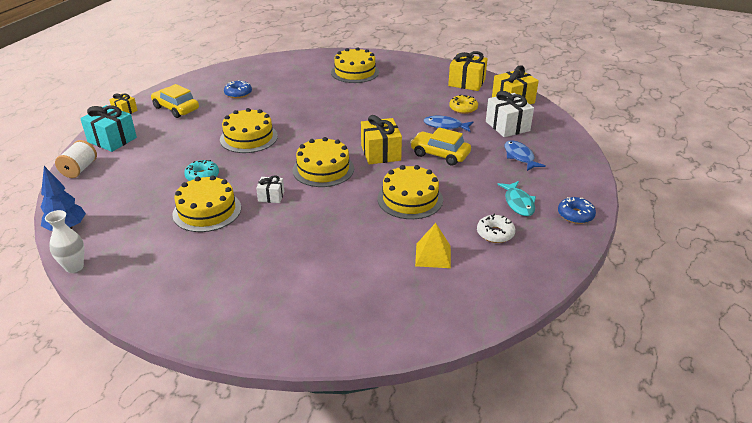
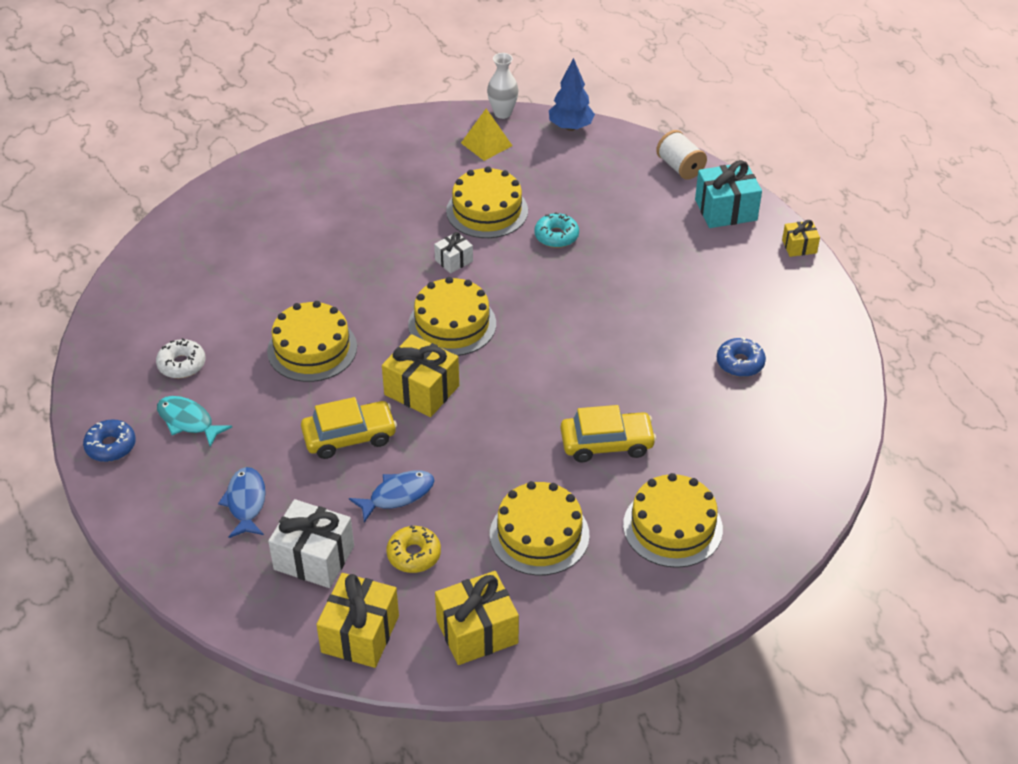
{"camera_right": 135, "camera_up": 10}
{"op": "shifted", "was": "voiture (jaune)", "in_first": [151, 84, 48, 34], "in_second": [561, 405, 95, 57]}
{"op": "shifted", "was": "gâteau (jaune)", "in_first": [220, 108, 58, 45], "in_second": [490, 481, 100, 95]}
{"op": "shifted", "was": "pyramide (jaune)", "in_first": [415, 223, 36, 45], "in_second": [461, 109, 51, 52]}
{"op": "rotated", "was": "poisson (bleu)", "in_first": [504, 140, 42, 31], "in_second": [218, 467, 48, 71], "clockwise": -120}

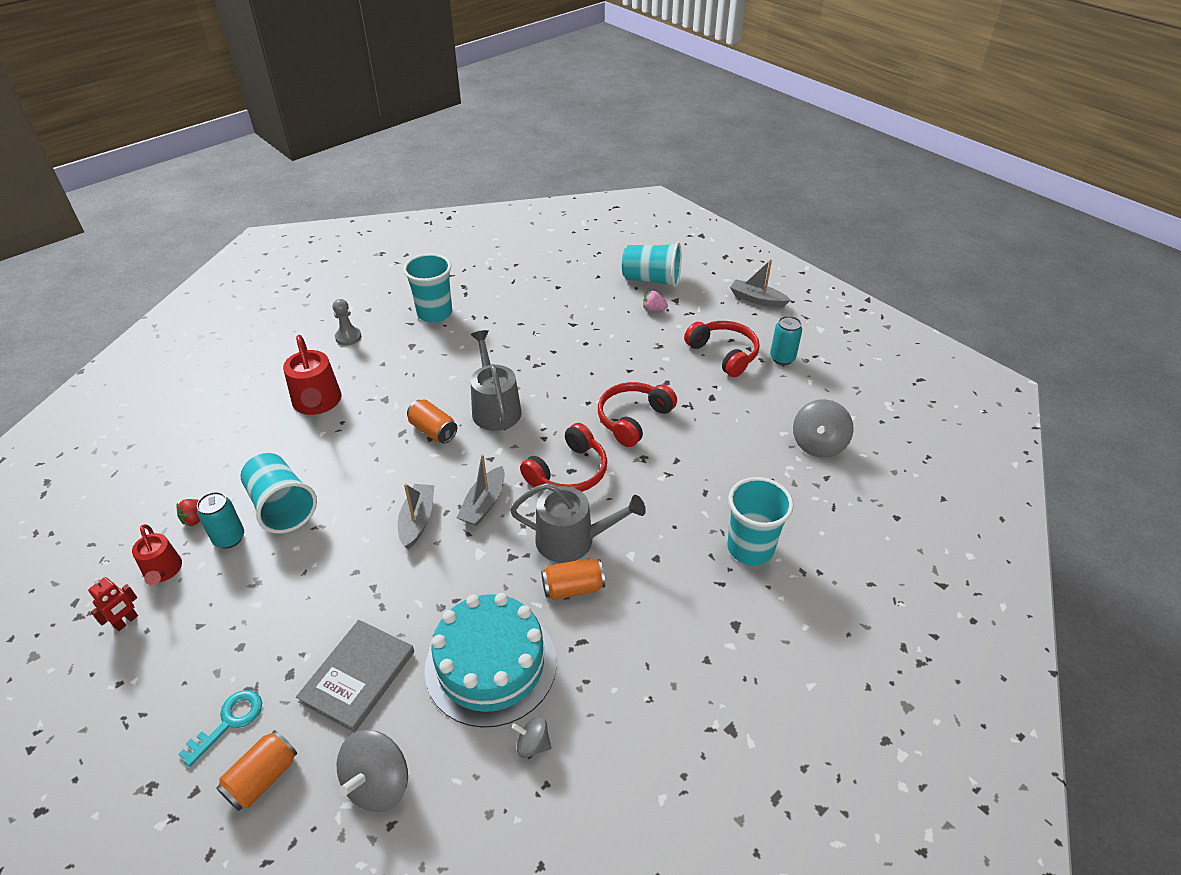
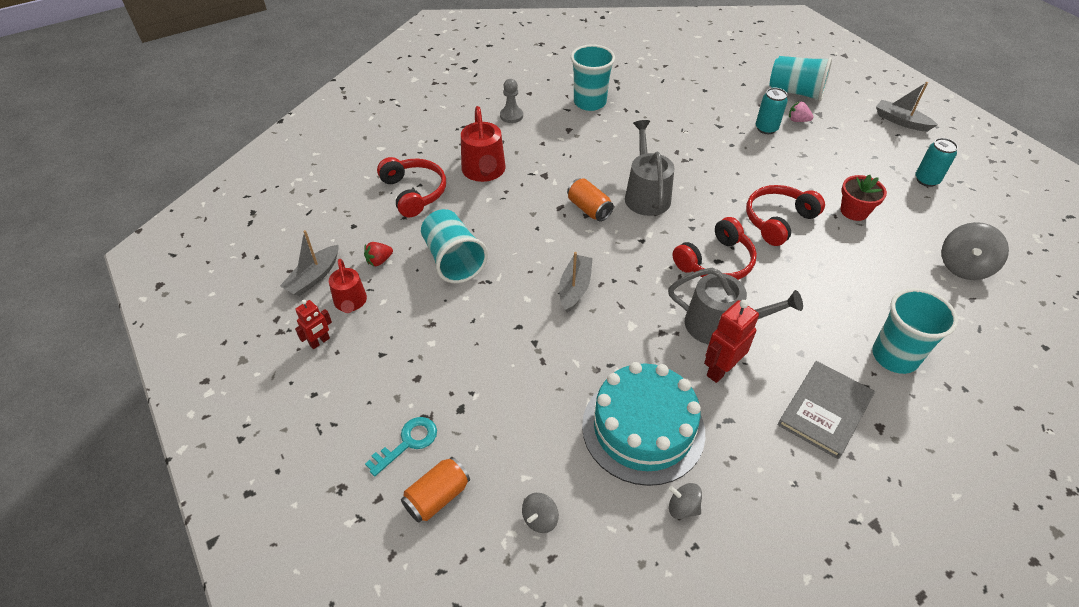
{"camera_right": 10, "camera_up": 5}
{"op": "new", "now": "pot de fleurs (rouge)", "in_second": [840, 175, 47, 46]}
{"op": "shifted", "was": "canette (turquoise)", "in_first": [197, 492, 47, 57], "in_second": [756, 88, 32, 46]}
{"op": "shifted", "was": "livre (gris)", "in_first": [296, 620, 118, 113], "in_second": [778, 361, 97, 98]}
{"op": "shifted", "was": "bateau (gris)", "in_first": [457, 454, 48, 72], "in_second": [280, 230, 59, 66]}
{"op": "shifted", "was": "casque audio (rouge)", "in_first": [684, 321, 76, 56], "in_second": [377, 157, 69, 60]}
{"op": "swapped", "was": "canette (orange)", "now": "robot (rouge)", "in_first": [541, 558, 64, 42], "in_second": [704, 300, 55, 83]}
{"op": "scaled", "was": "toupie (gris)", "in_first": [336, 730, 72, 82], "in_second": [522, 493, 37, 40], "ratio": 0.55}

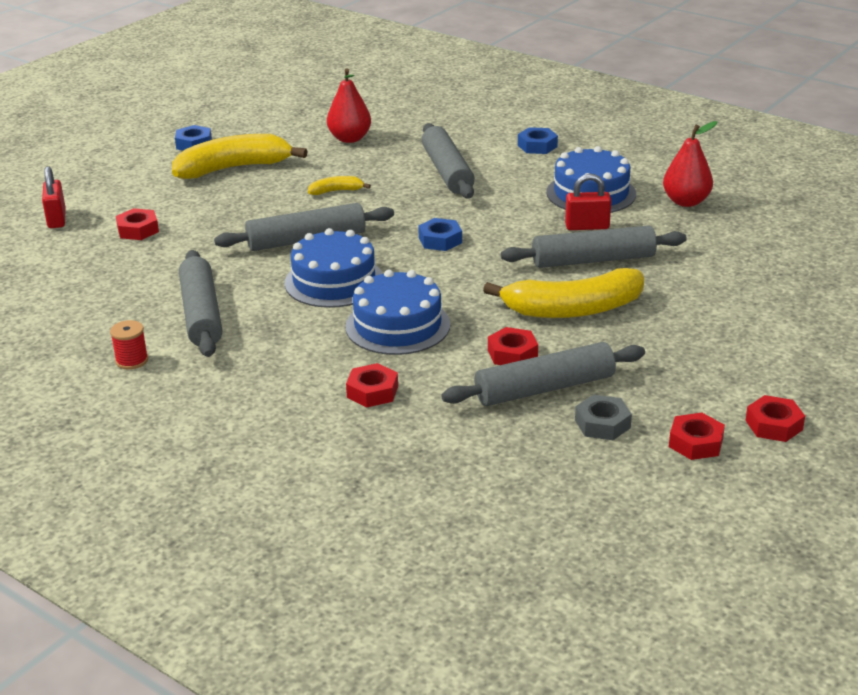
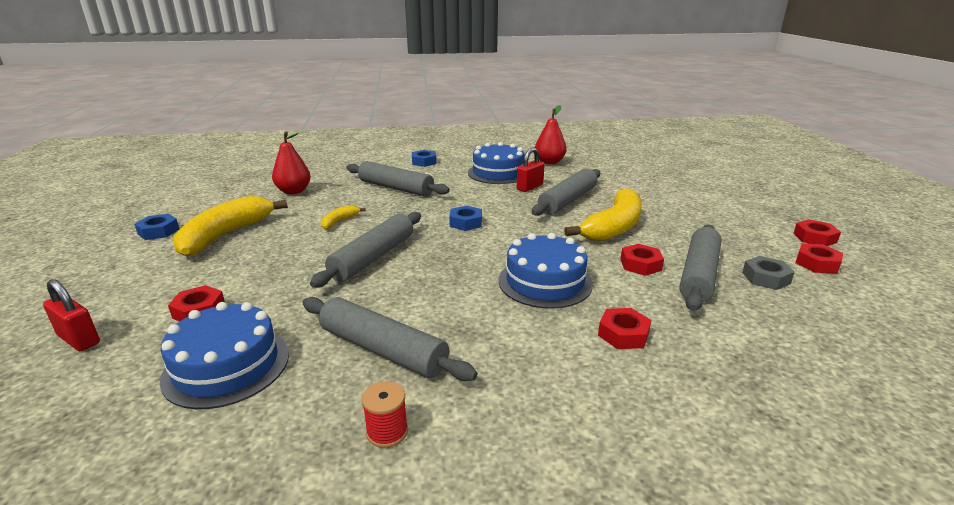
{"camera_right": -45, "camera_up": -5}
{"op": "shifted", "was": "gâteau (bleu)", "in_first": [285, 228, 98, 80], "in_second": [160, 302, 129, 107]}

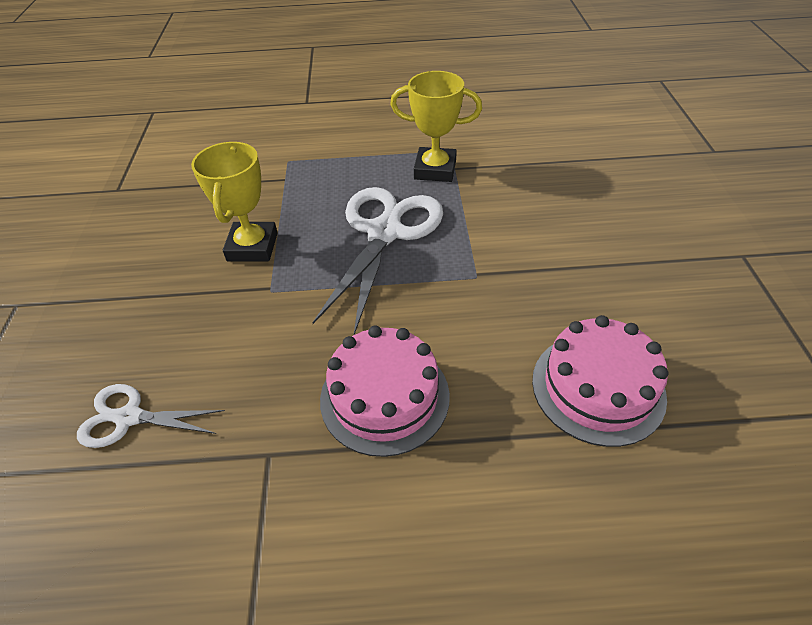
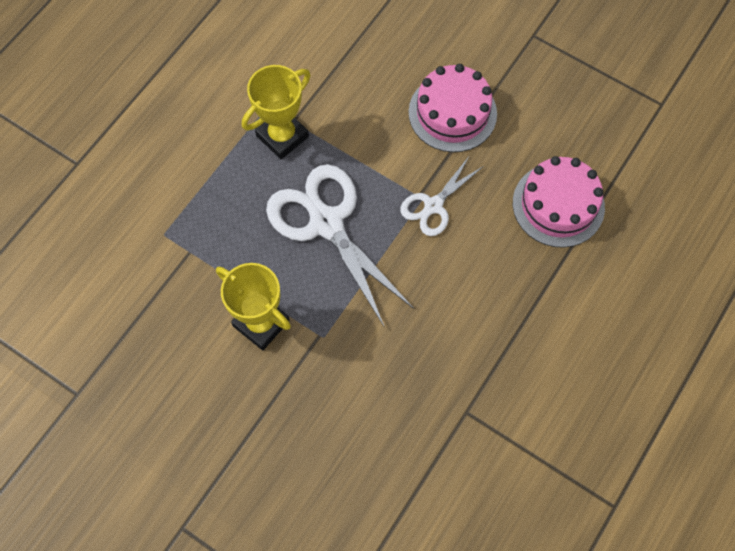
{"camera_right": -55, "camera_up": 20}
{"op": "shifted", "was": "ciseaux (blanc)", "in_first": [77, 384, 148, 64], "in_second": [400, 155, 84, 81]}
{"op": "shifted", "was": "gâteau (rose)", "in_first": [320, 325, 130, 132], "in_second": [408, 64, 89, 88]}

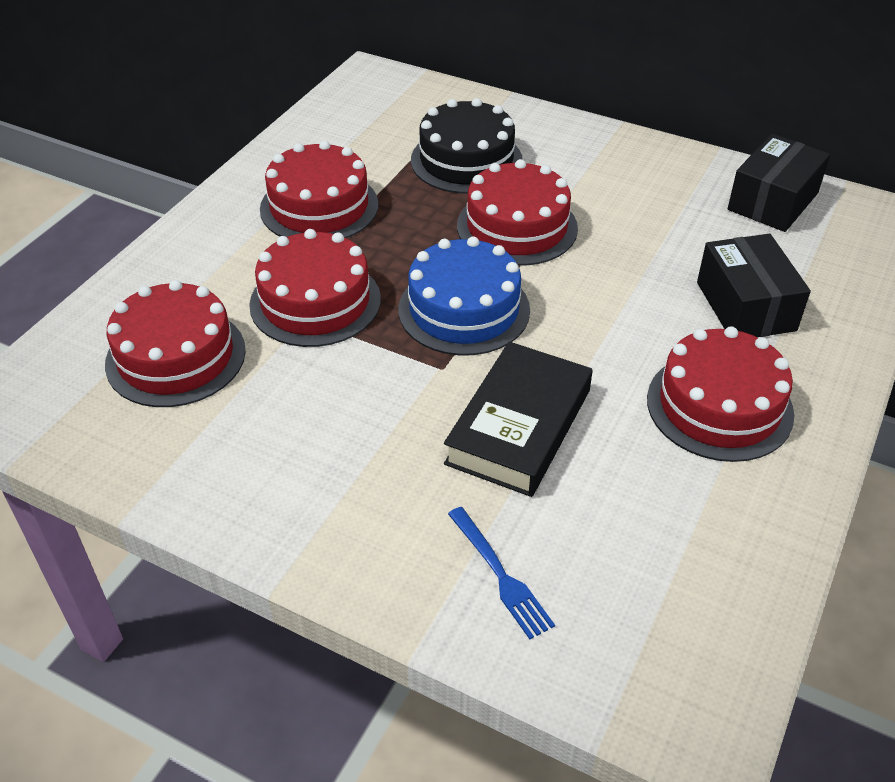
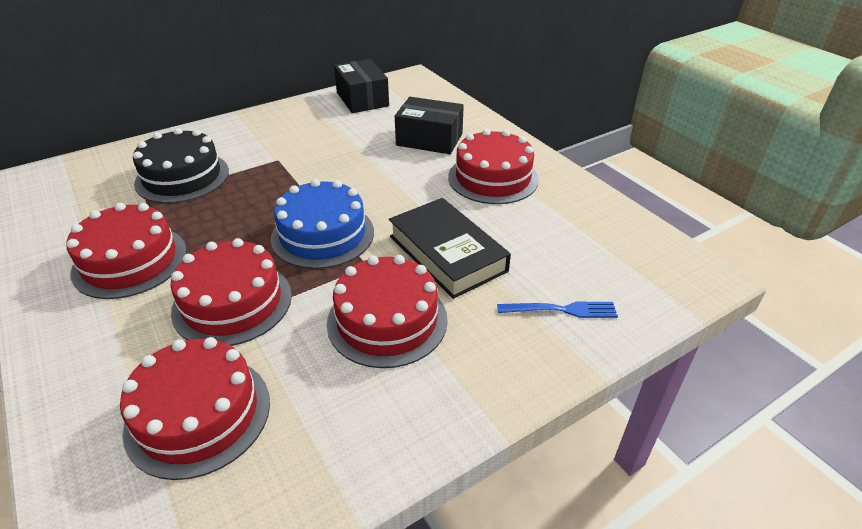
{"camera_right": -60, "camera_up": -5}
{"op": "shifted", "was": "gâteau (rouge)", "in_first": [457, 159, 121, 107], "in_second": [327, 255, 121, 113]}

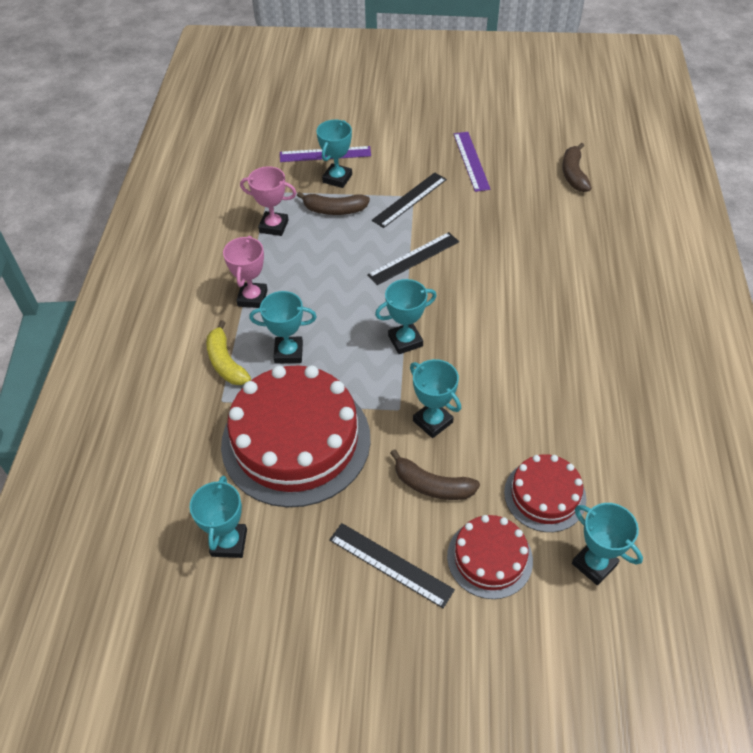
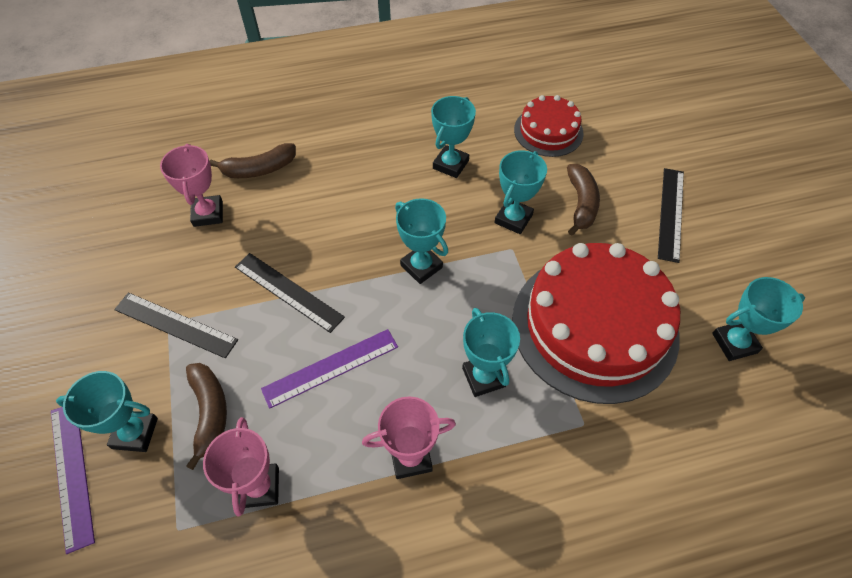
{"camera_right": -110, "camera_up": 5}
{"op": "gone", "was": "banane (jaune)", "in_first": [206, 320, 45, 65]}
{"op": "gone", "was": "gâteau (rouge)", "in_first": [447, 515, 86, 84]}
{"op": "new", "now": "trophée (rose)", "in_second": [160, 144, 63, 83]}
{"op": "shifted", "was": "règle (violet)", "in_first": [454, 132, 37, 60], "in_second": [261, 329, 137, 80]}
{"op": "shifted", "was": "banane (marron)", "in_first": [562, 143, 30, 49], "in_second": [210, 143, 86, 35]}
{"op": "shifted", "was": "trophée (turquoise)", "in_first": [572, 503, 71, 82], "in_second": [431, 96, 45, 82]}

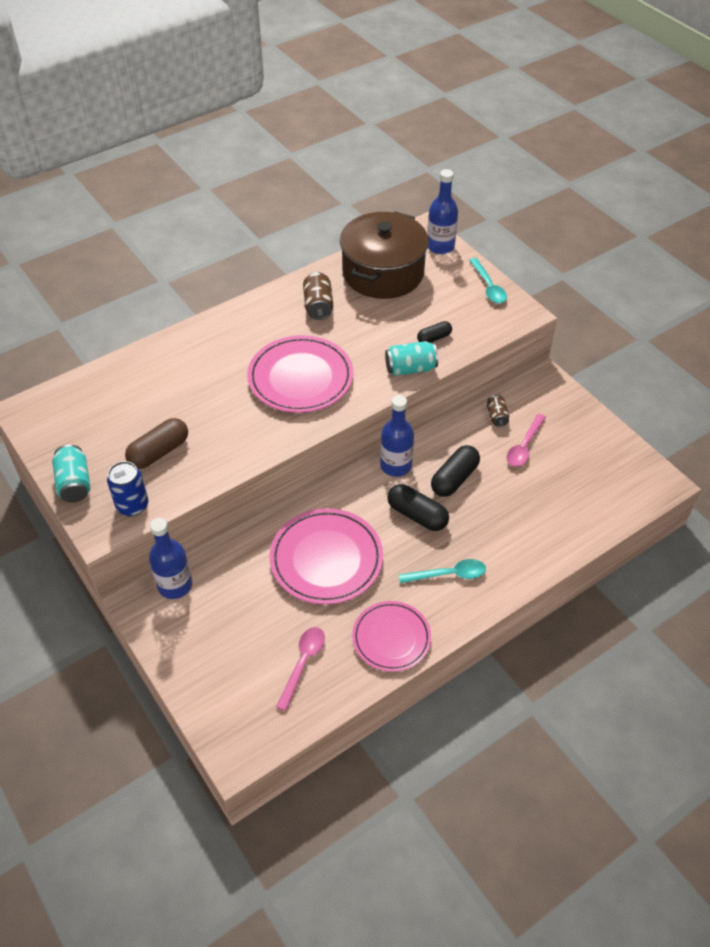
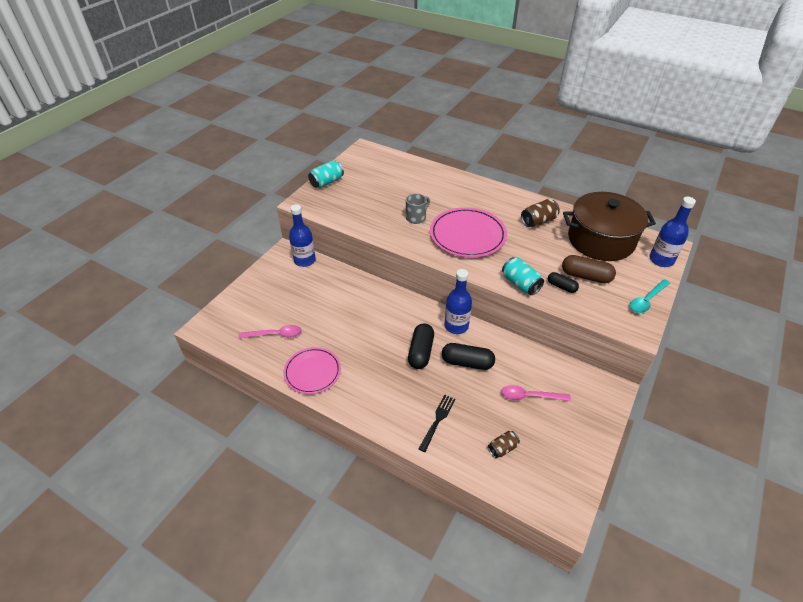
{"camera_right": 65, "camera_up": -5}
{"op": "gone", "was": "canette (bleu)", "in_first": [107, 461, 41, 55]}
{"op": "gone", "was": "assiette (rose)", "in_first": [270, 508, 113, 97]}
{"op": "gone", "was": "cuillère (turquoise)", "in_first": [399, 559, 87, 24]}
{"op": "new", "now": "tasse (gris)", "in_second": [406, 193, 24, 31]}
{"op": "new", "now": "fourchette (noir)", "in_second": [419, 395, 37, 57]}
{"op": "shifted", "was": "gélule (marron)", "in_first": [125, 418, 63, 51], "in_second": [562, 255, 54, 28]}
{"op": "shifted", "was": "canette (marron)", "in_first": [486, 394, 23, 33], "in_second": [488, 431, 32, 27]}

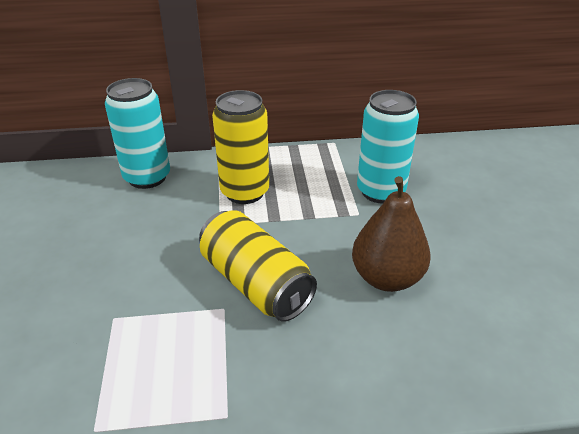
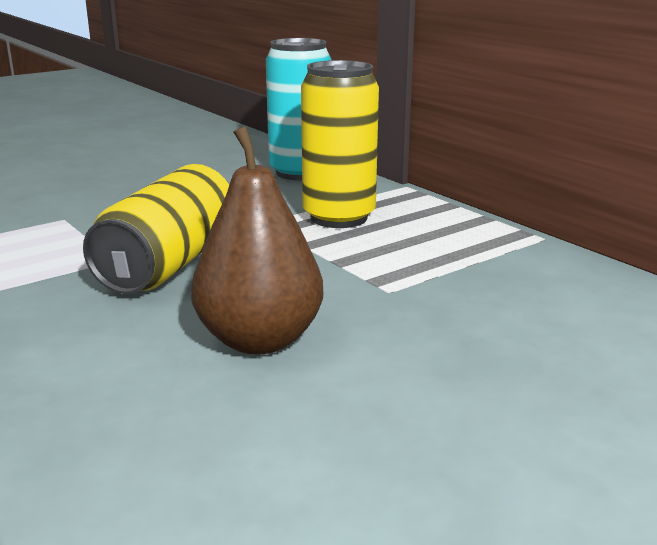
{"camera_right": 60, "camera_up": -15}
{"op": "gone", "was": "canette (turquoise)", "in_first": [357, 90, 62, 114]}

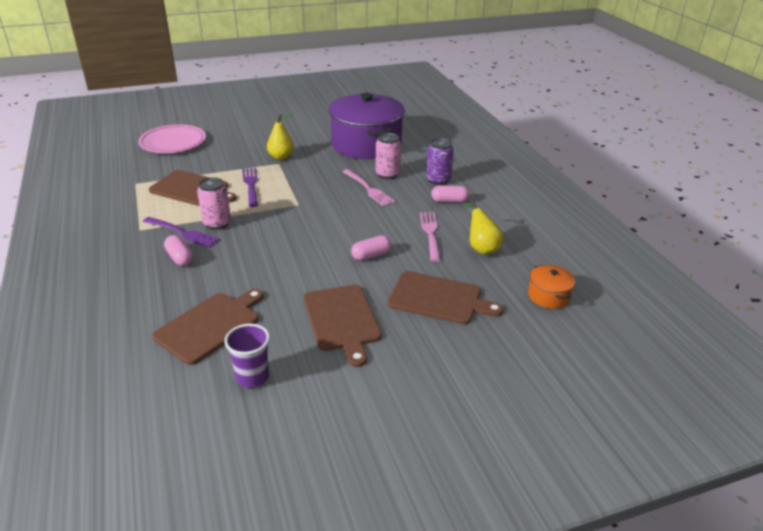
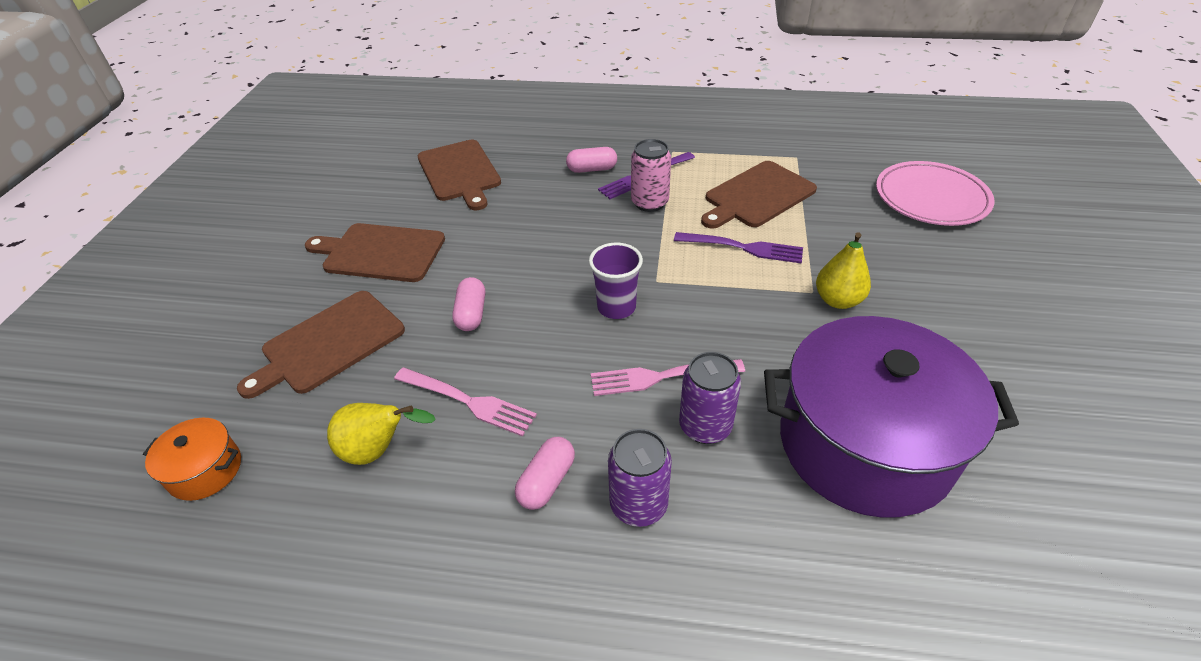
{"camera_right": 120, "camera_up": 10}
{"op": "shifted", "was": "gobelet (violet)", "in_first": [224, 324, 46, 64], "in_second": [589, 243, 54, 76]}
{"op": "repainted", "was": "canette (rose)", "now": "canette (violet)", "in_first": [375, 133, 26, 46], "in_second": [679, 352, 62, 92]}

